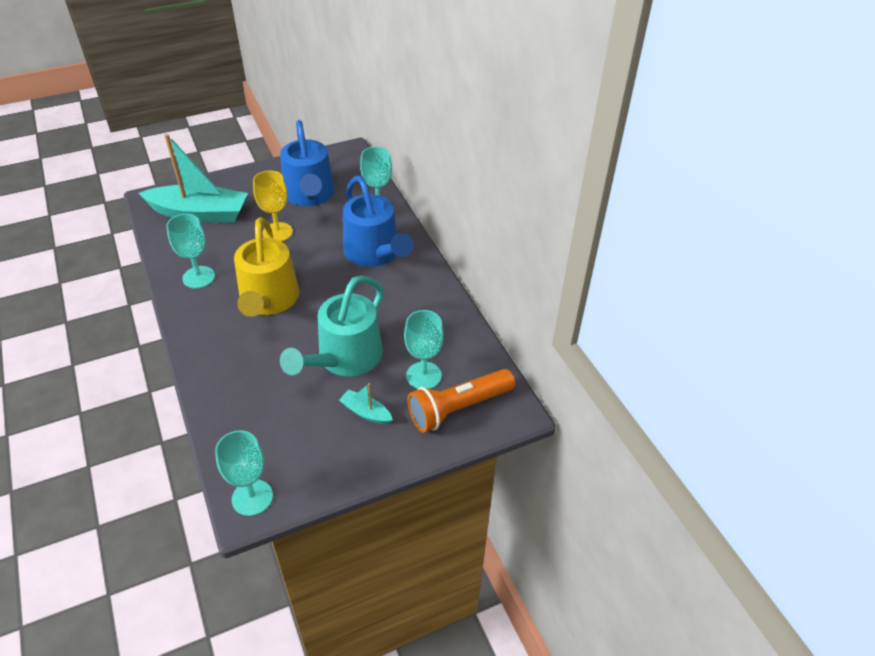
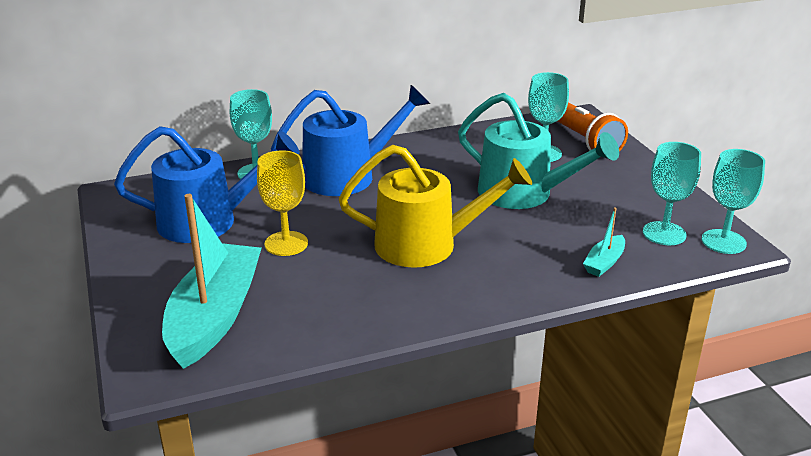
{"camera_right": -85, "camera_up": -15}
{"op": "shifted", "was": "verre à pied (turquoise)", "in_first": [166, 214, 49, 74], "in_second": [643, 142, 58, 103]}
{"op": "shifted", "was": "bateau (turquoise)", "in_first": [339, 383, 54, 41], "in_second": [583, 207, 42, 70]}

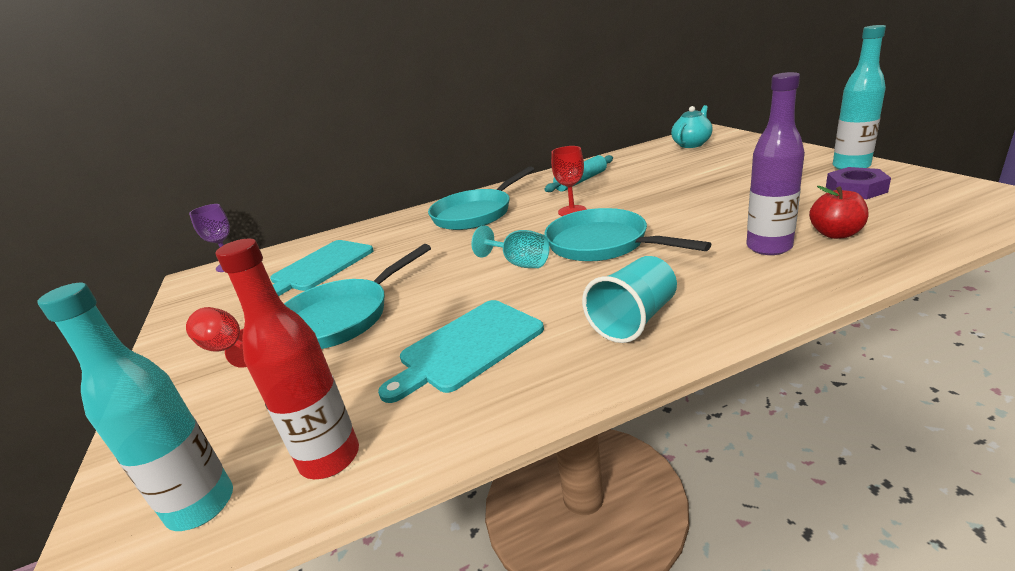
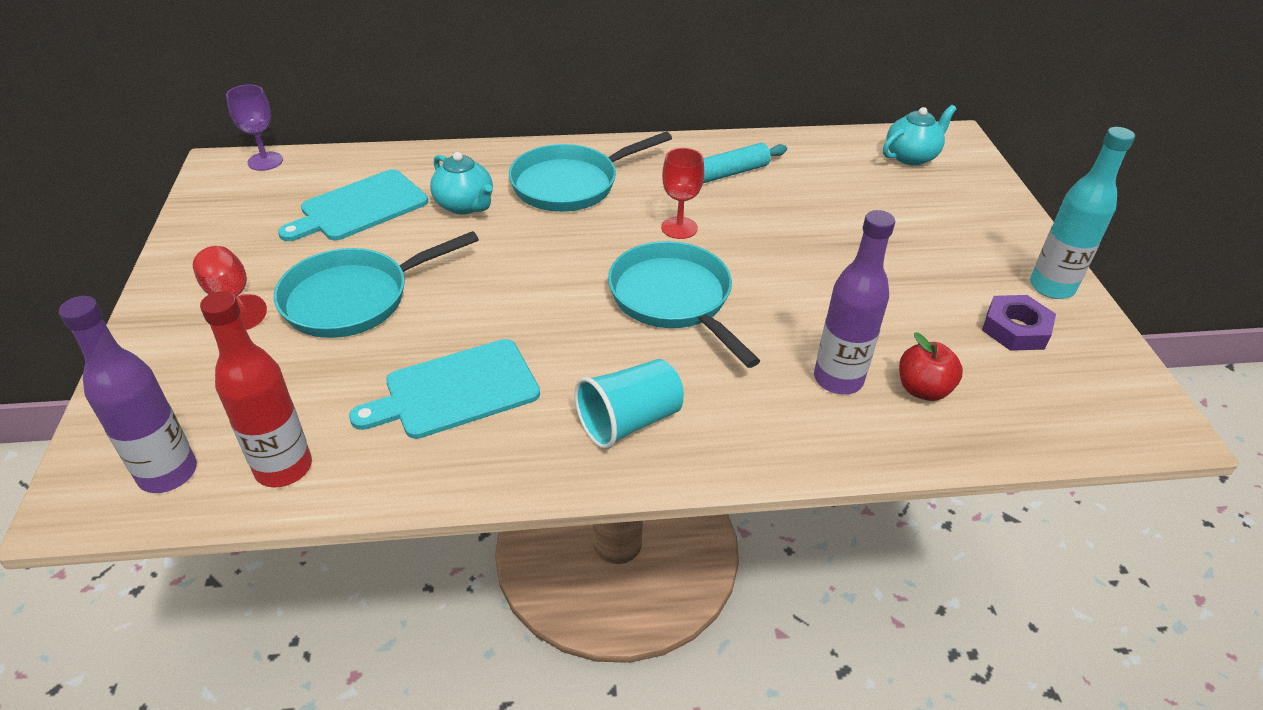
{"camera_right": 10, "camera_up": 15}
{"op": "gone", "was": "verre à pied (turquoise)", "in_first": [471, 225, 79, 43]}
{"op": "new", "now": "théière (turquoise)", "in_second": [430, 152, 63, 63]}
{"op": "repainted", "was": "bouteille (turquoise)", "now": "bouteille (violet)", "in_first": [37, 283, 196, 248], "in_second": [59, 296, 138, 197]}

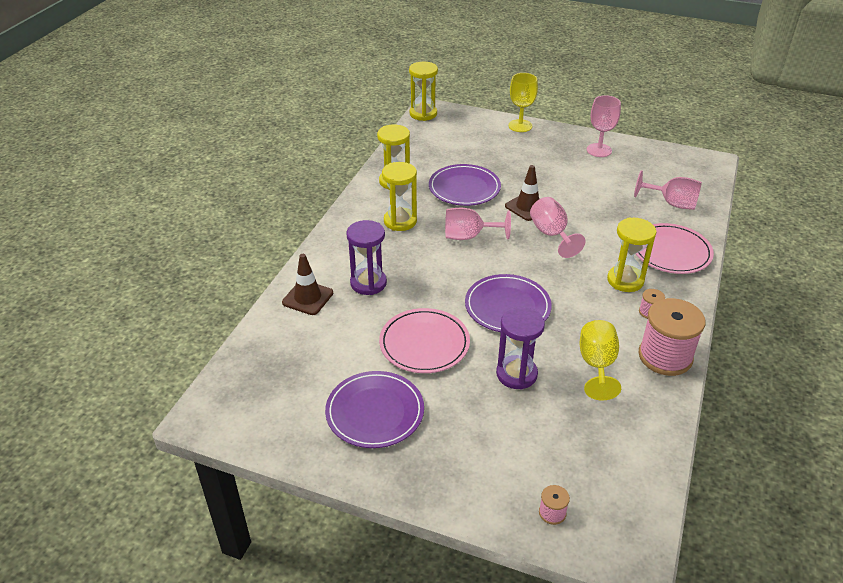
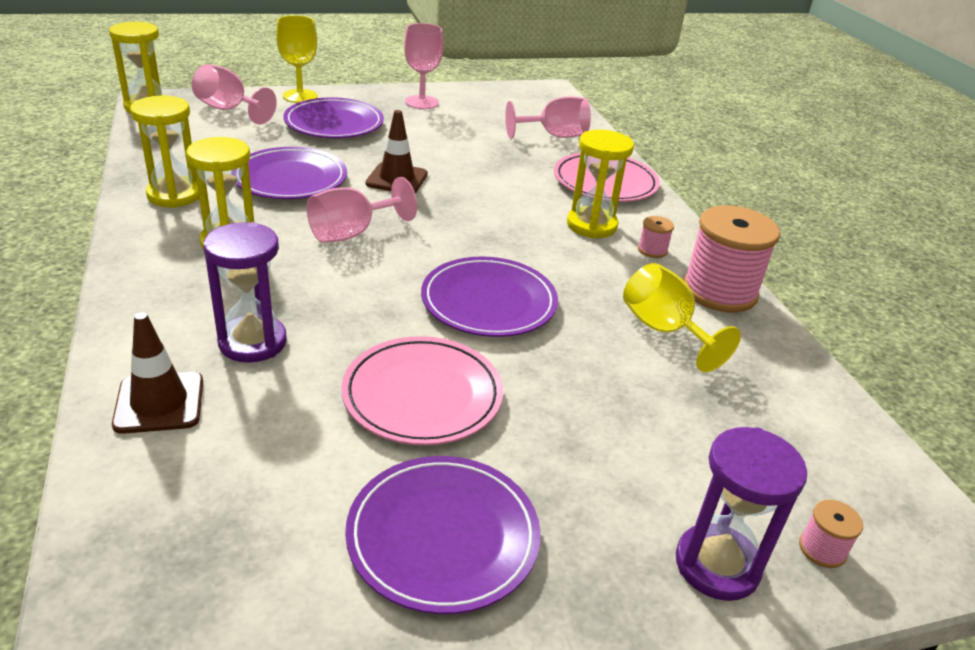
{"camera_right": -40, "camera_up": -5}
{"op": "new", "now": "assiette (violet)", "in_second": [284, 97, 100, 41]}
{"op": "shifted", "was": "sablier (violet)", "in_first": [496, 307, 49, 83], "in_second": [676, 427, 131, 174]}
{"op": "shifted", "was": "verre à pied (rose)", "in_first": [530, 197, 55, 61], "in_second": [192, 64, 85, 61]}

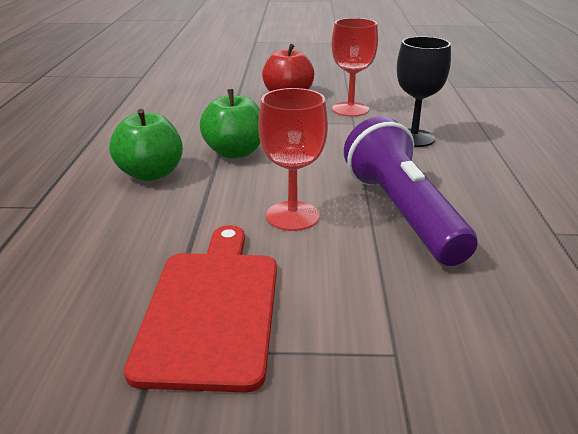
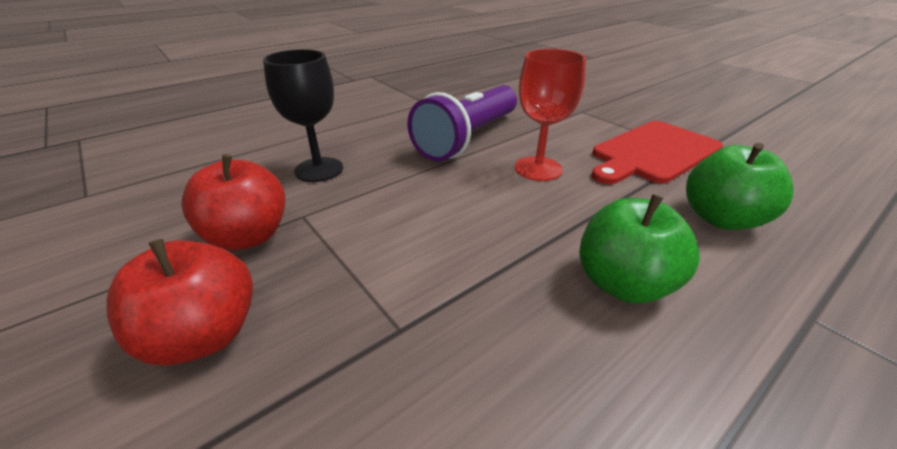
{"camera_right": -130, "camera_up": 5}
{"op": "shifted", "was": "pomme (vert)", "in_first": [200, 89, 61, 70], "in_second": [686, 143, 107, 87]}
{"op": "swapped", "was": "verre à pied (rouge)", "now": "pomme (rouge)", "in_first": [331, 18, 47, 99], "in_second": [181, 154, 104, 96]}

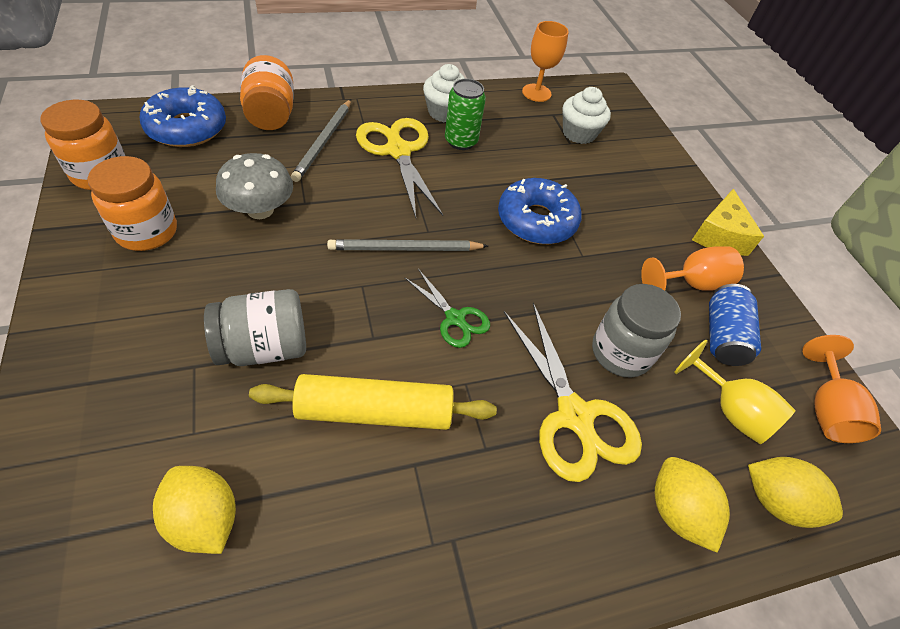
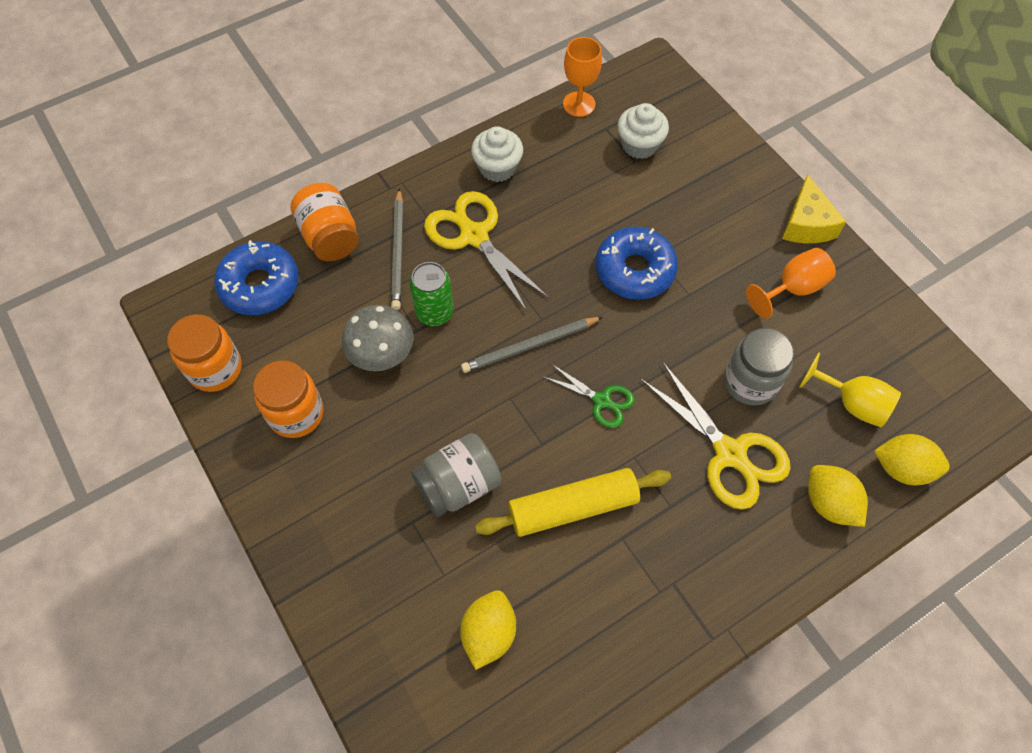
{"camera_right": -10, "camera_up": 10}
{"op": "gone", "was": "canette (bleu)", "in_first": [709, 284, 52, 82]}
{"op": "gone", "was": "verre à pied (orange)", "in_first": [802, 335, 79, 108]}
{"op": "shifted", "was": "canette (vert)", "in_first": [445, 79, 41, 71], "in_second": [409, 262, 45, 64]}
{"op": "rotated", "was": "citron (jaune)", "in_first": [153, 466, 83, 88], "in_second": [460, 590, 56, 80], "clockwise": 75}

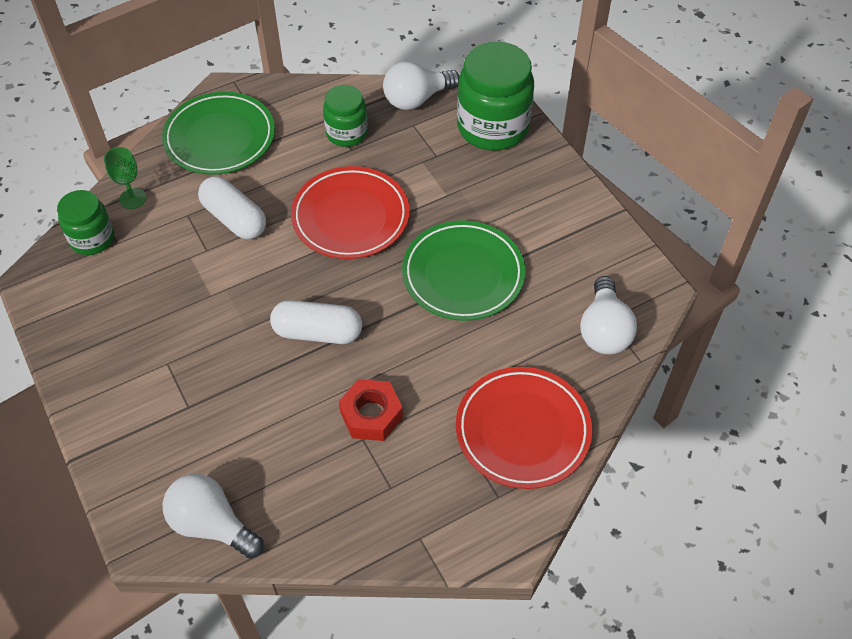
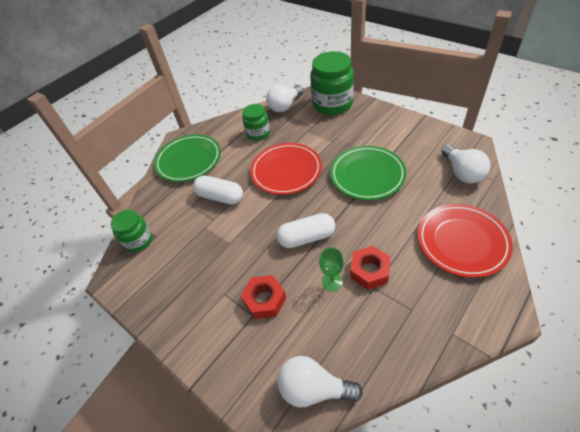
{"camera_right": -15, "camera_up": -5}
{"op": "new", "now": "écrou (rouge)", "in_second": [241, 275, 45, 44]}
{"op": "shifted", "was": "verre à pied (vert)", "in_first": [104, 147, 43, 62], "in_second": [319, 247, 25, 44]}

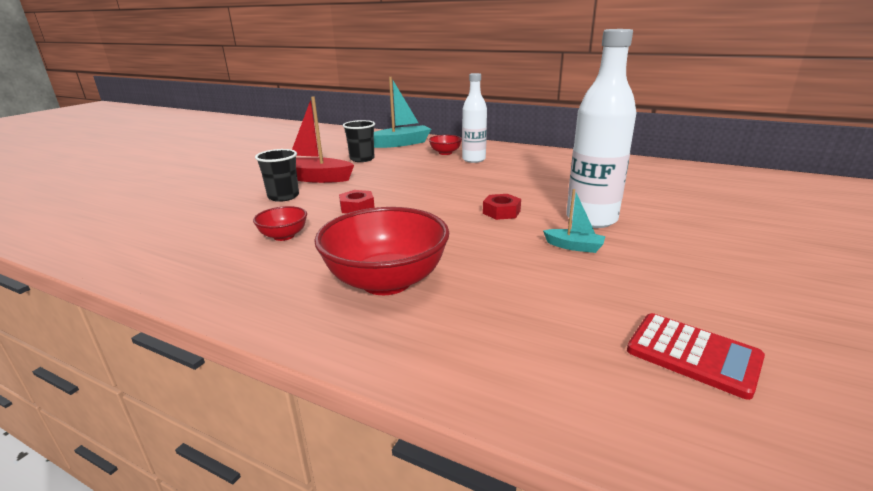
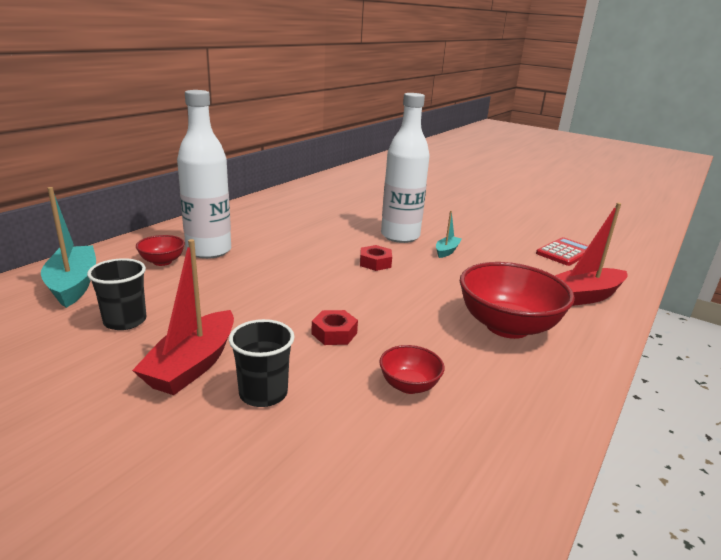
{"camera_right": -85, "camera_up": 0}
{"op": "new", "now": "bateau (rouge)", "in_second": [555, 203, 73, 103]}
{"op": "scaled", "was": "bouteille (blanc)", "in_first": [462, 73, 25, 90], "in_second": [177, 90, 54, 169], "ratio": 1.51}

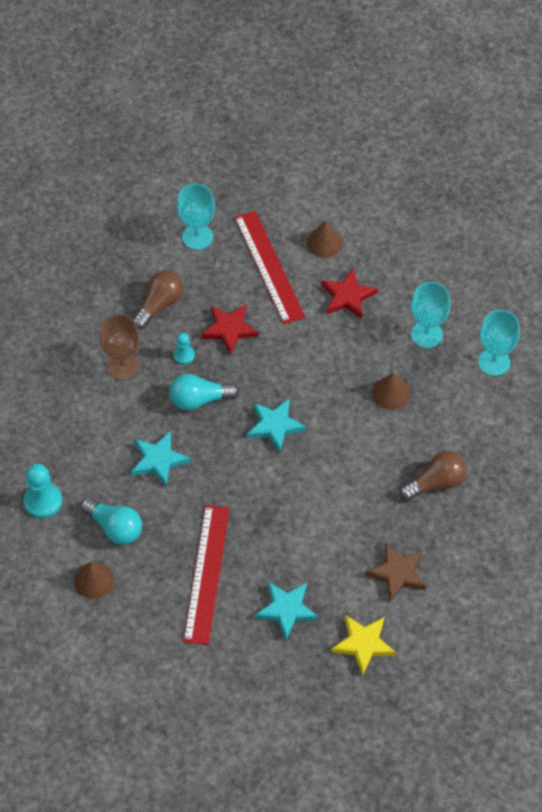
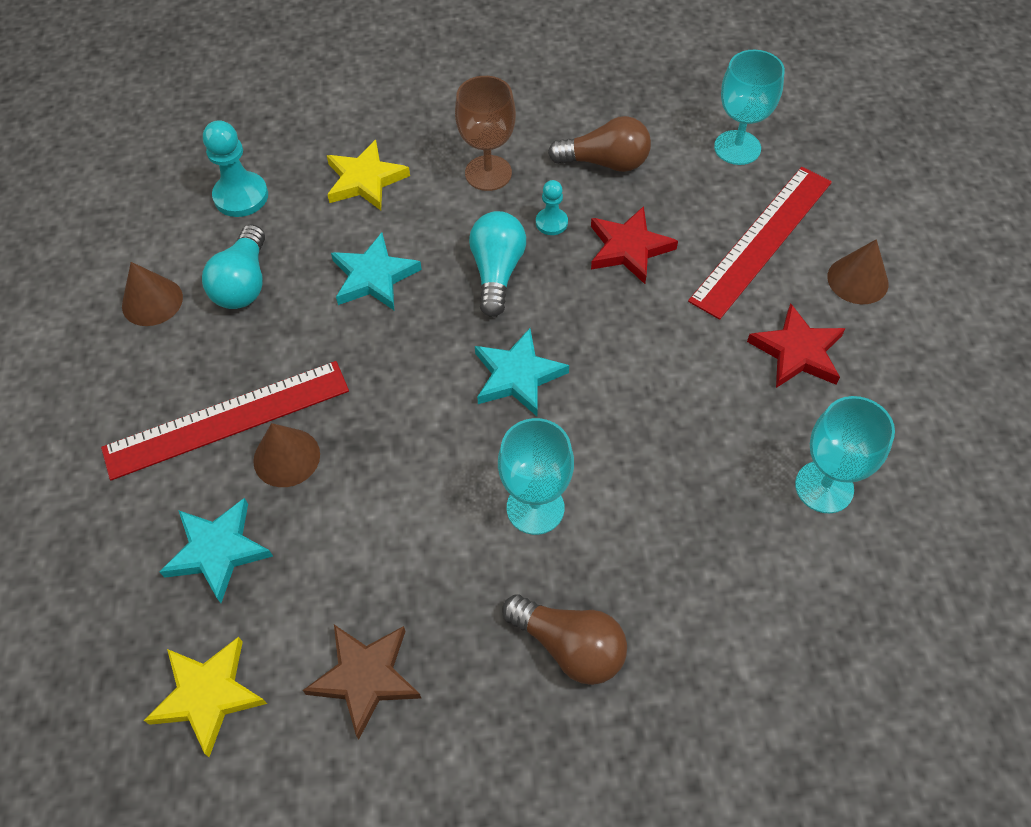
{"camera_right": 60, "camera_up": 0}
{"op": "new", "now": "étoile (jaune)", "in_second": [327, 140, 83, 70]}
{"op": "shifted", "was": "cône (marron)", "in_first": [372, 373, 38, 37], "in_second": [253, 423, 67, 64]}
{"op": "shifted", "was": "verre à pied (turquoise)", "in_first": [478, 310, 42, 66], "in_second": [498, 418, 76, 117]}
{"op": "rotated", "was": "ampoule (turquoise)", "in_first": [169, 374, 70, 36], "in_second": [469, 211, 57, 106], "clockwise": 45}

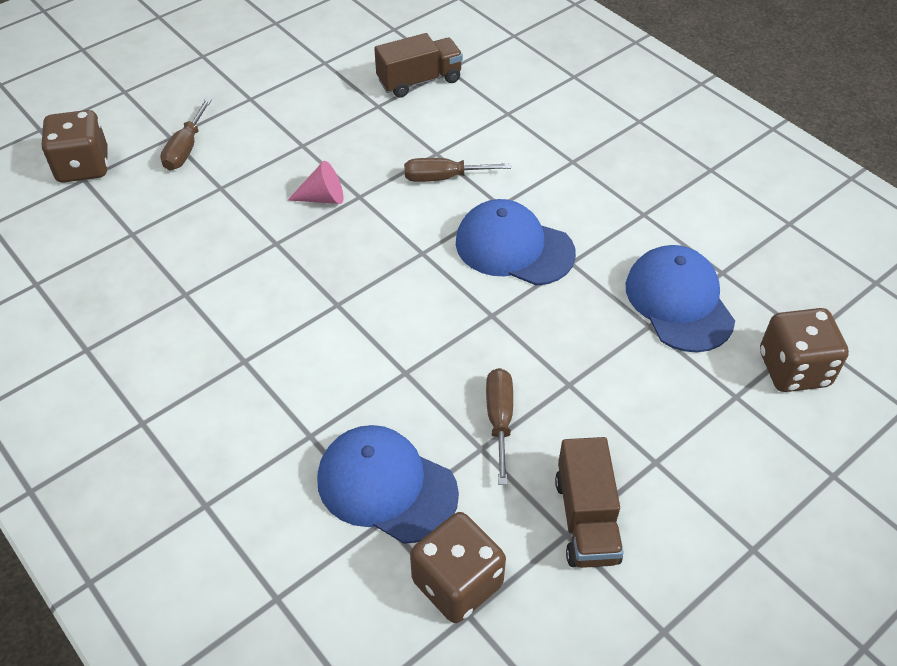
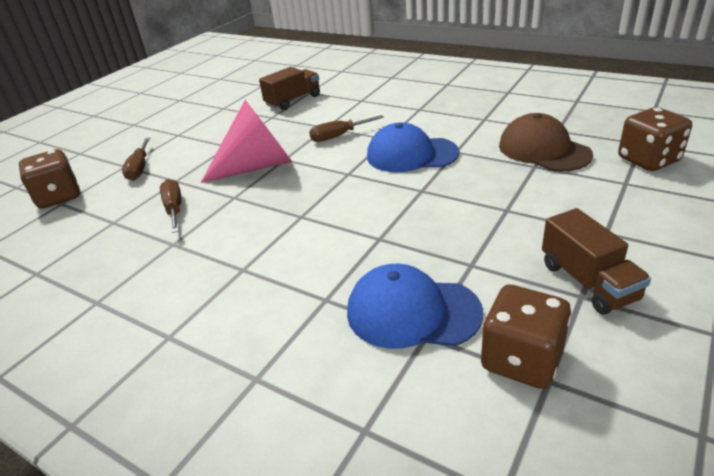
{"camera_right": -15, "camera_up": -15}
{"op": "shifted", "was": "tournevis (marron)", "in_first": [486, 368, 27, 117], "in_second": [160, 179, 22, 54]}
{"op": "repainted", "was": "casquette (bleu)", "now": "casquette (marron)", "in_first": [626, 245, 109, 107], "in_second": [499, 113, 94, 59]}
{"op": "scaled", "was": "cône (rose)", "in_first": [288, 161, 55, 43], "in_second": [201, 100, 91, 83], "ratio": 2.13}

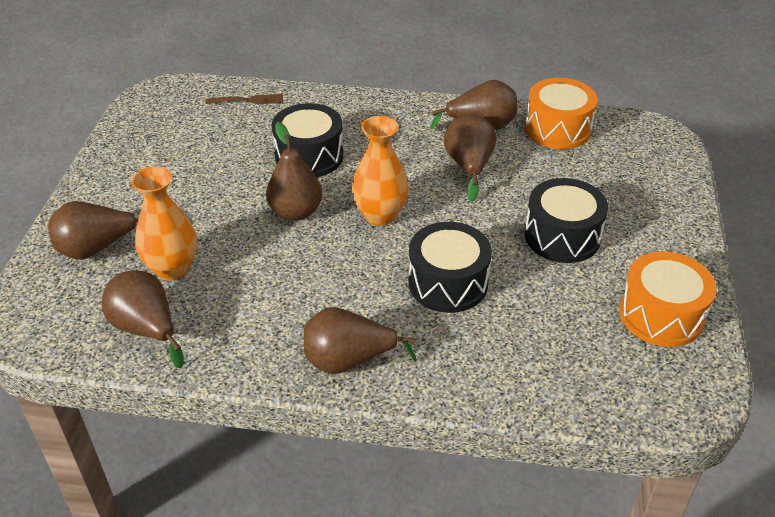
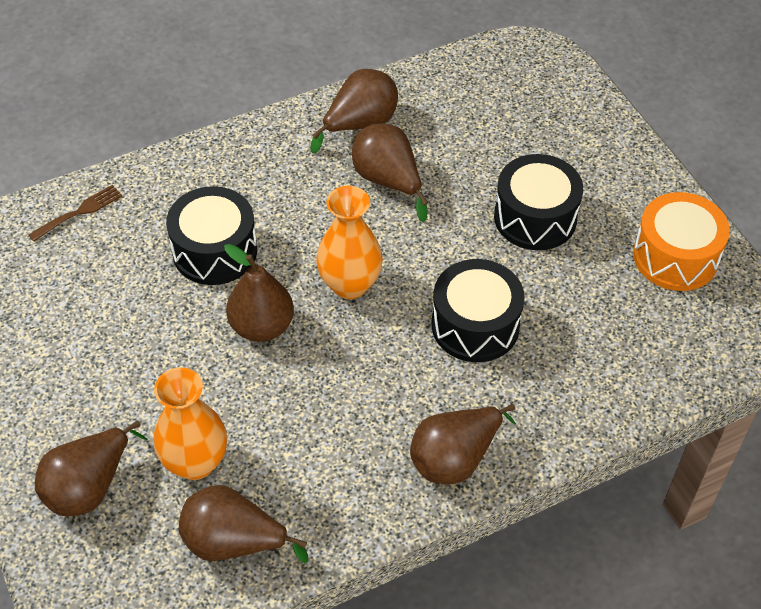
{"camera_right": -35, "camera_up": 10}
{"op": "gone", "was": "tambour (orange)", "in_first": [525, 78, 73, 71]}

